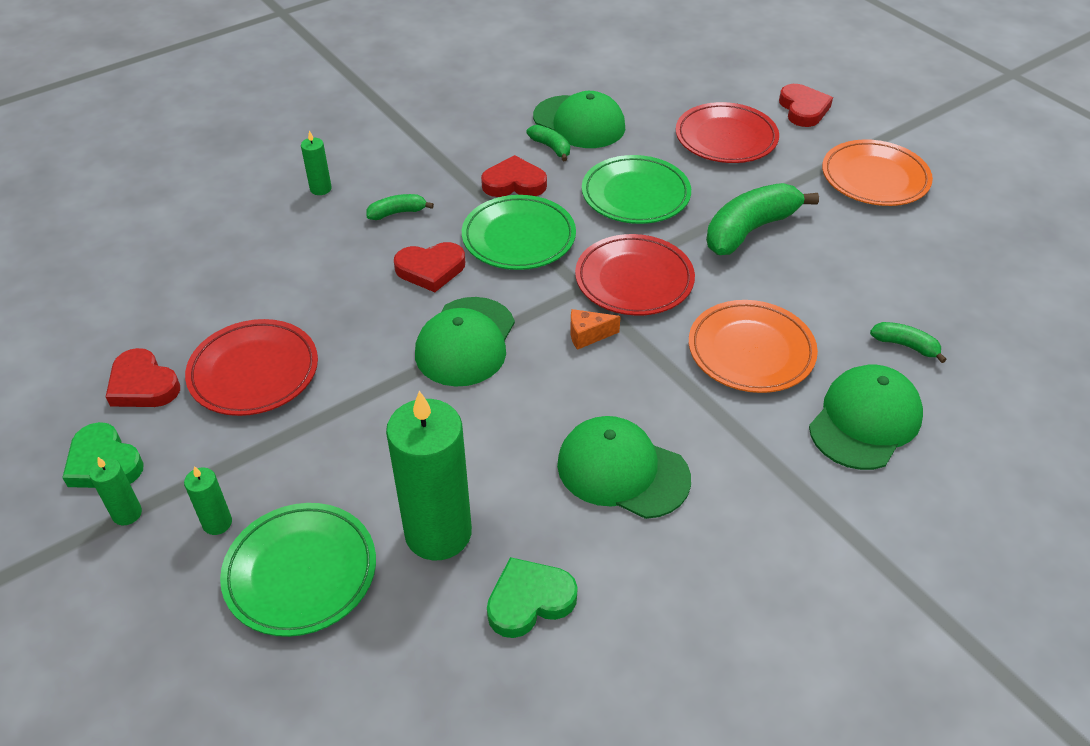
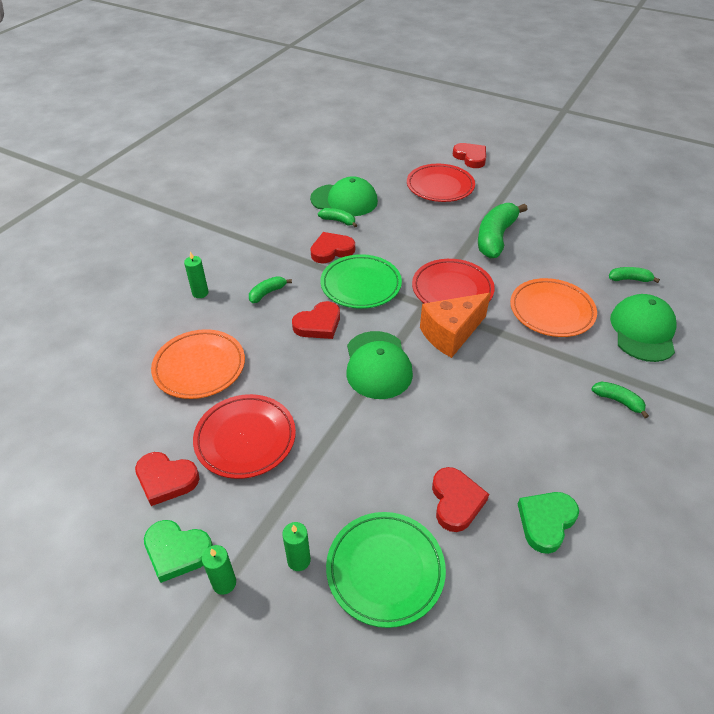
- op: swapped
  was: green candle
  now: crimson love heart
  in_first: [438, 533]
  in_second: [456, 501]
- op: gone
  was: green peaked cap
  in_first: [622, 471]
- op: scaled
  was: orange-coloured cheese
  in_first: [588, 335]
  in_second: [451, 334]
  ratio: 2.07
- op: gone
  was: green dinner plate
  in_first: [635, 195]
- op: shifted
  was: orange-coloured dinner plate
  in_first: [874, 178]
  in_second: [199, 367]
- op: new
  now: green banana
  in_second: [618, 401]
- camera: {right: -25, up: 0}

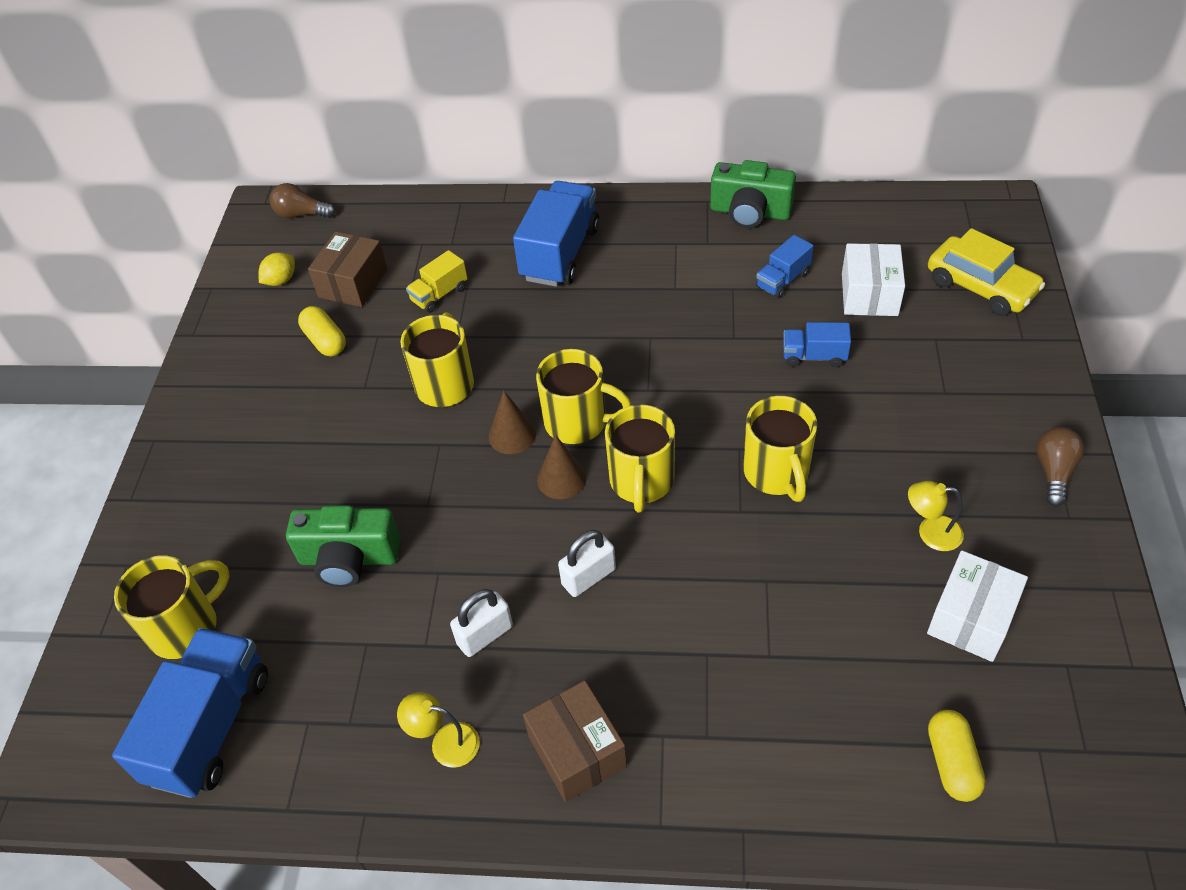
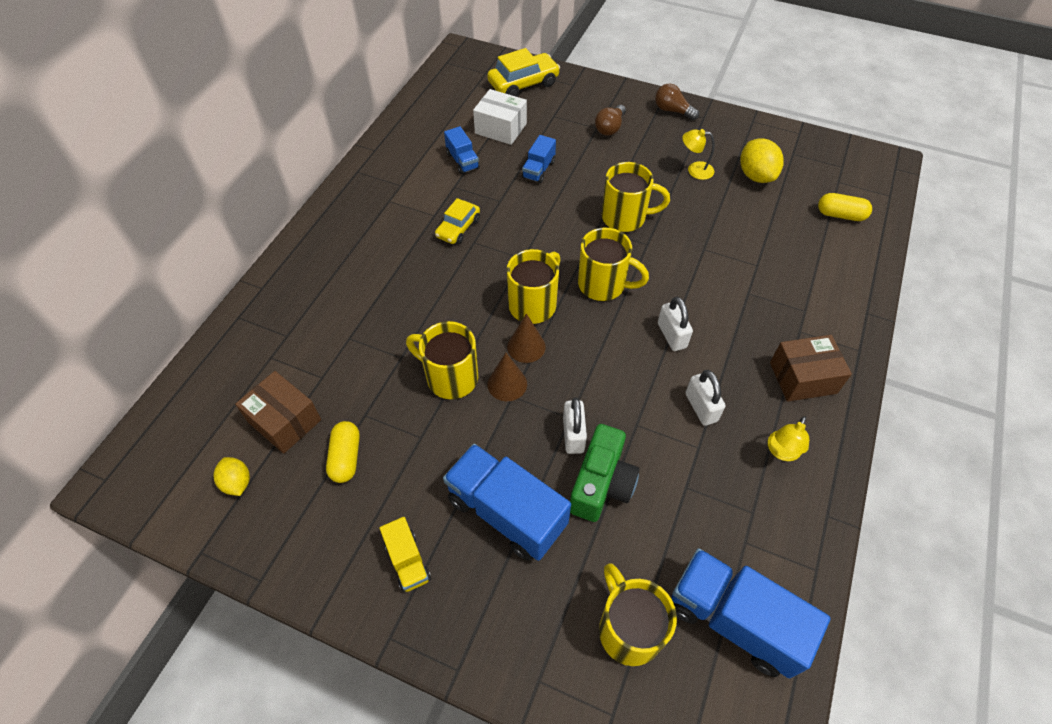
- op: shifted
  was: brown lightbulb
  in_first: [301, 214]
  in_second: [610, 128]
- op: rotated
  was: bright yellow capsule
  in_first: [325, 341]
  in_second: [346, 457]
  clockwise: -75
- op: shifted
  was: bright yellow truck
  in_first: [439, 294]
  in_second: [408, 561]
- op: shifted
  was: cobalt truck
  in_first: [560, 253]
  in_second: [506, 512]
- op: shifted
  was: brown solid cone
  in_first: [561, 479]
  in_second: [507, 384]
- op: gone
  was: green camera
  in_first: [750, 212]
- op: rotated
  was: bright yellow desk lamp
  in_first: [930, 532]
  in_second: [694, 170]
  clockwise: 75
- op: swapped
  was: pure white package
  now: bright yellow lemon
  in_first: [971, 618]
  in_second: [756, 176]
- op: new
  now: bright yellow automobile
  in_second: [458, 228]
- op: new
  now: pure white small lock
  in_second: [573, 435]
- camera: {right: -75, up: 5}

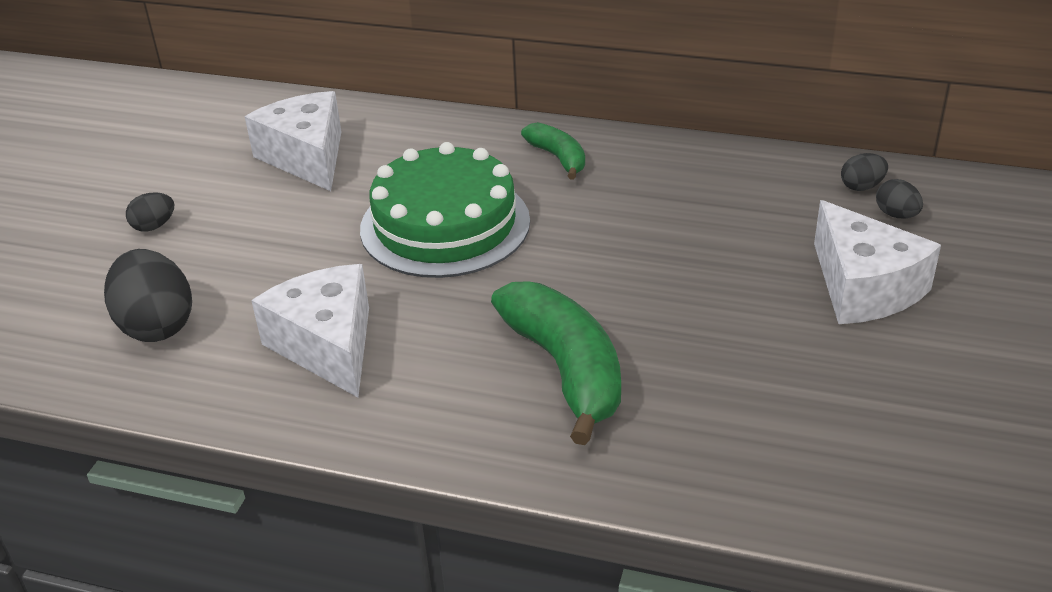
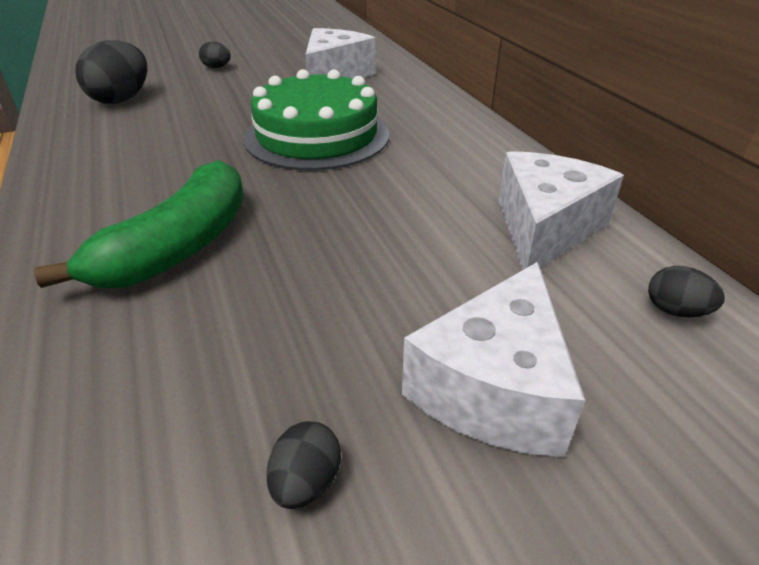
- op: shifted
  was: pure white cheese
  in_first: [327, 345]
  in_second: [544, 229]
- op: gone
  was: green banana
  in_first: [558, 158]
- op: shifted
  was: black toy egg
  in_first: [896, 215]
  in_second: [306, 483]
- camera: {right: 50, up: 0}

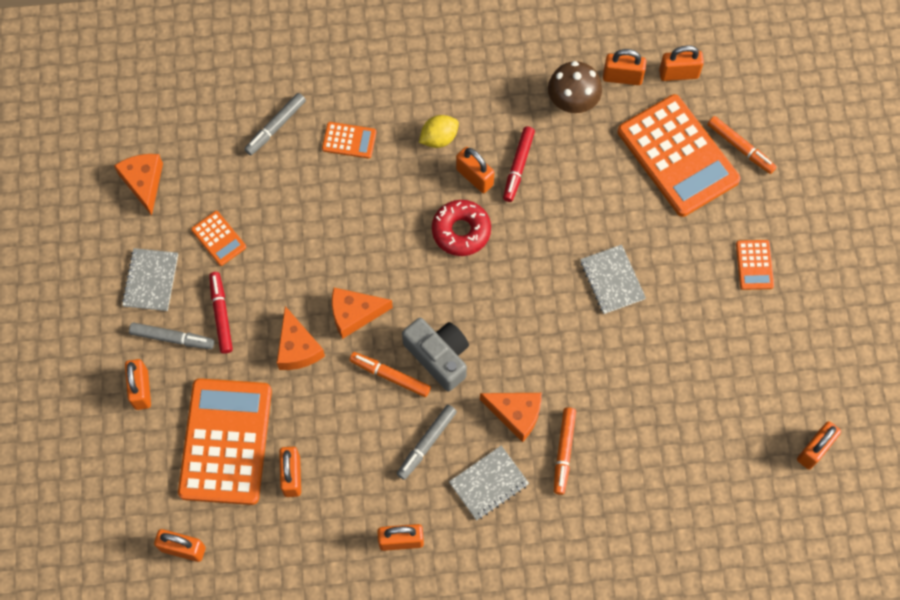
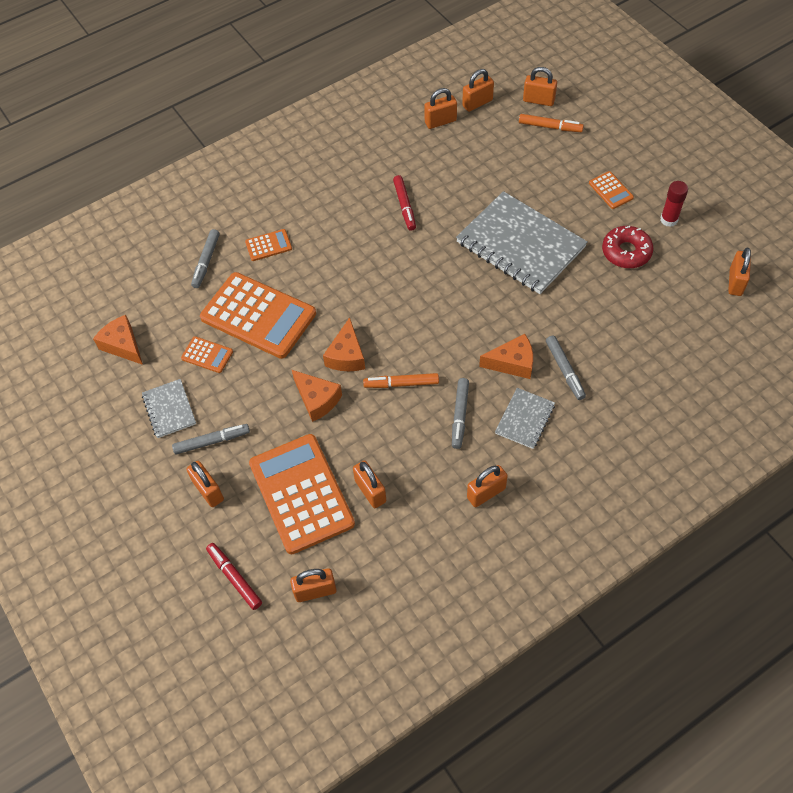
- op: shifted
  was: crimson felt pen
  in_first: [221, 314]
  in_second: [234, 578]
- op: rotated
  was: orange-coloured cheese
  in_first: [354, 314]
  in_second: [346, 355]
  clockwise: -45
- op: gone
  was: ash-grey camera
  in_first: [439, 356]
- op: gone
  was: bright yellow lemon
  in_first: [439, 138]
- op: shifted
  was: crimson glazed donut
  in_first: [461, 231]
  in_second: [626, 252]
- op: shifted
  was: orange-coloured small lock
  in_first: [474, 177]
  in_second: [538, 100]
- op: gone
  was: brown toadstool
  in_first: [572, 102]
- op: repainted
  was: orange-coloured felt pen
  now: ash-grey felt pen
  in_first: [564, 452]
  in_second: [565, 370]
- op: scaled
  was: ash-grey notepad
  in_first: [612, 280]
  in_second: [520, 245]
  ratio: 2.07
- op: shifted
  was: orange-coloured calculator
  in_first: [678, 156]
  in_second: [258, 316]
- op: new
  now: crimson glue
  in_second: [669, 220]
- camera: {right: -25, up: -10}

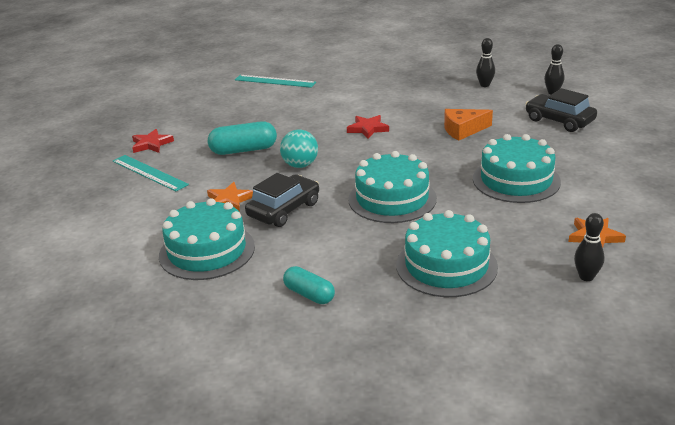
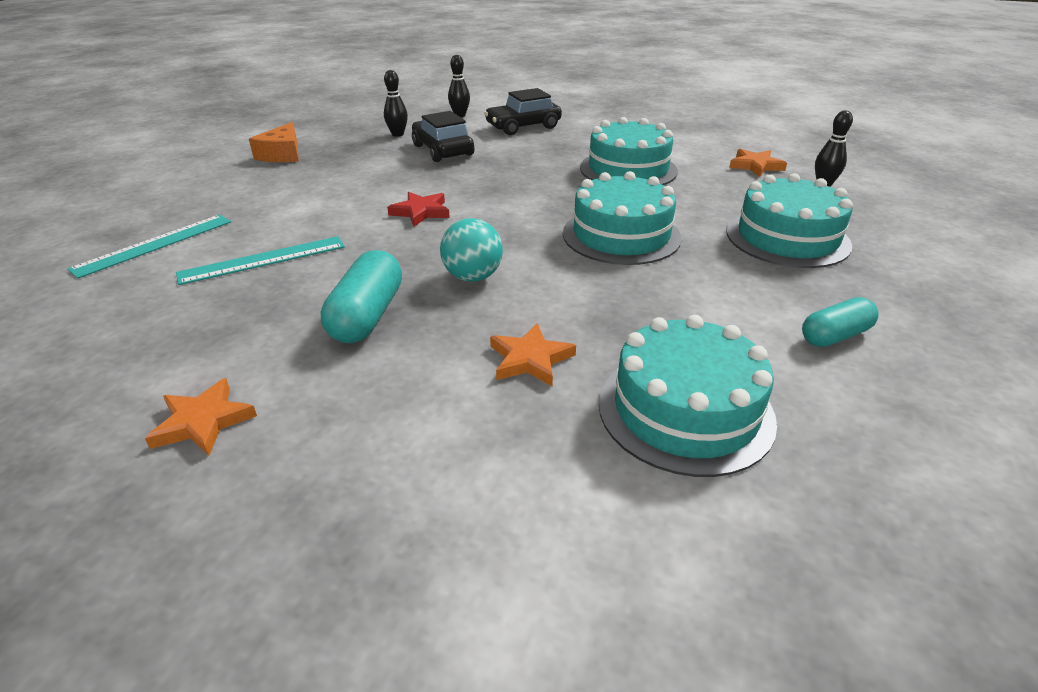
- op: shifted
  was: turquoise straightedge
  in_first: [149, 173]
  in_second: [263, 260]
- op: repainted
  was: crimson star
  now: orange-coloured star
  in_first: [151, 144]
  in_second: [203, 421]
- op: shifted
  was: black automobile
  in_first: [284, 209]
  in_second: [443, 150]
- op: shifted
  was: orange-coloured cheese
  in_first: [463, 130]
  in_second: [282, 154]
- camera: {right: -70, up: 5}

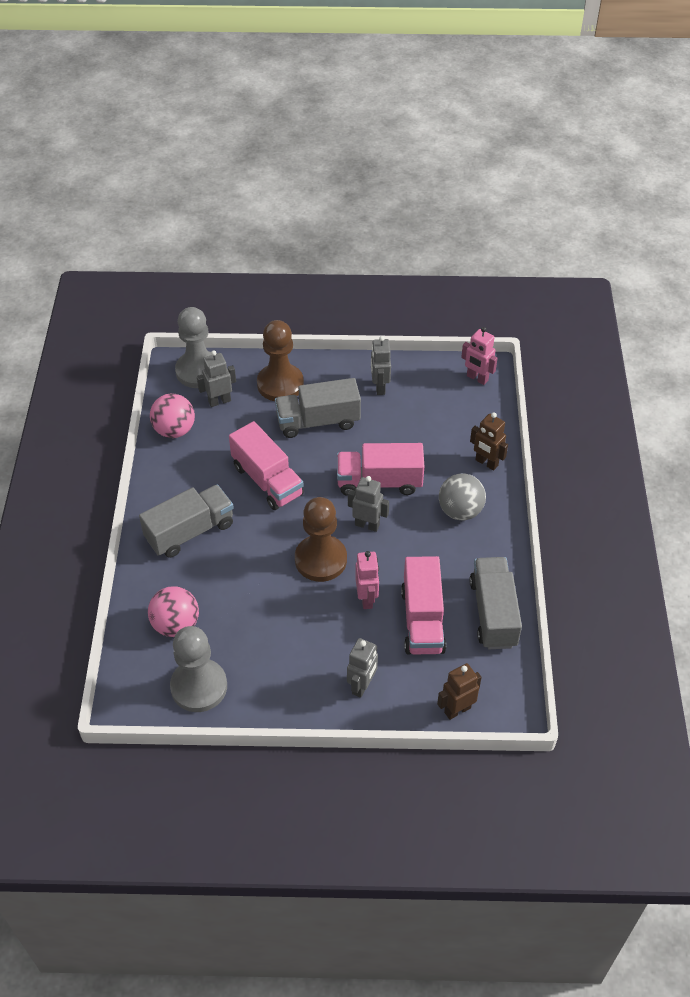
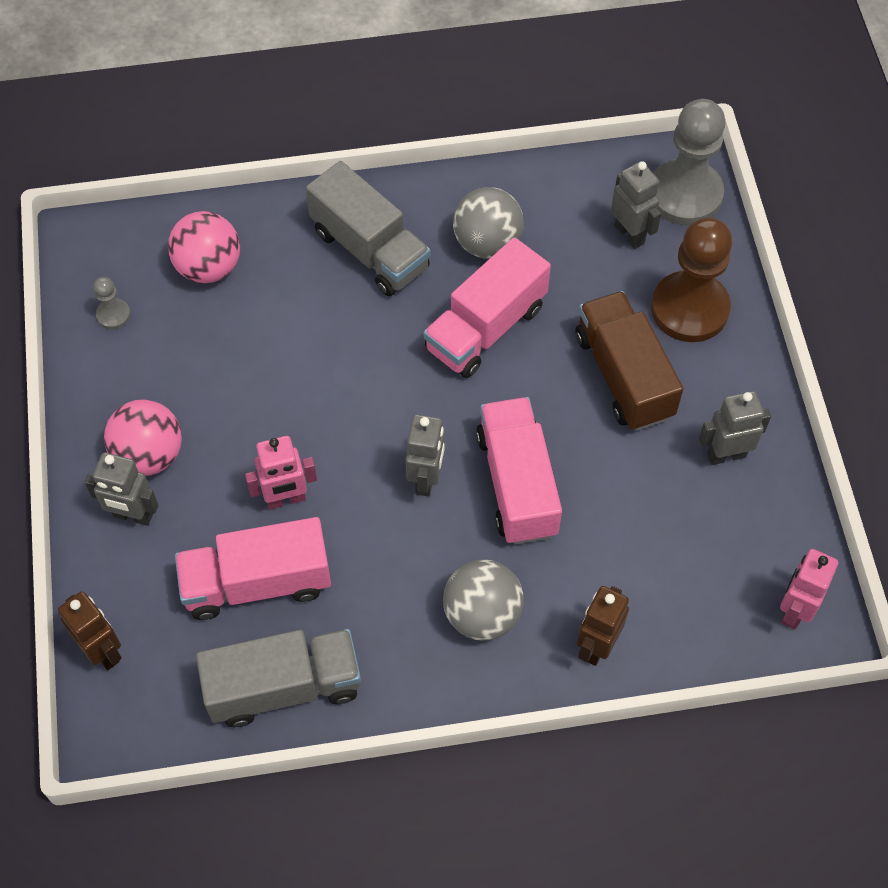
- op: shifted
  was: rose-pink ball
  in_first: [174, 430]
  in_second: [149, 455]
- op: scaled
  was: ash-grey pawn
  in_first: [199, 687]
  in_second: [113, 315]
  ratio: 0.43
- op: repainted
  was: ash-grey truck
  now: brown truck
  in_first: [318, 421]
  in_second: [623, 376]
- op: gone
  was: brown pawn
  in_first: [320, 559]
- op: new
  now: ash-grey ball
  in_second: [487, 243]
- camera: {right: 80, up: 10}

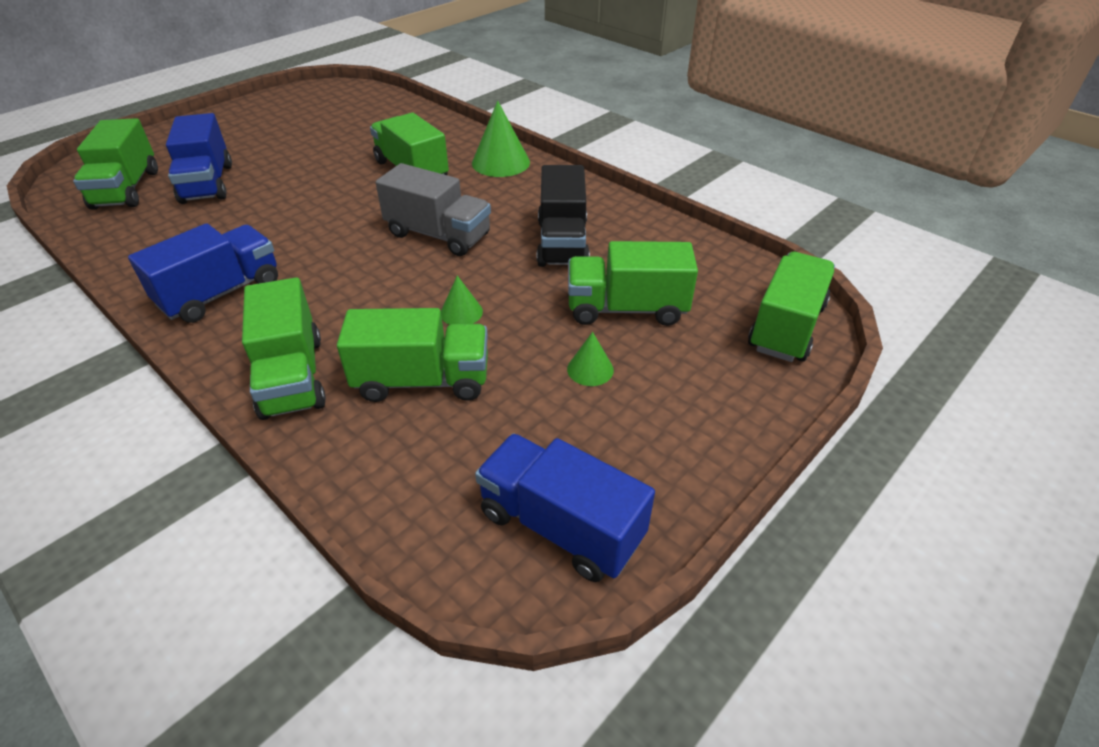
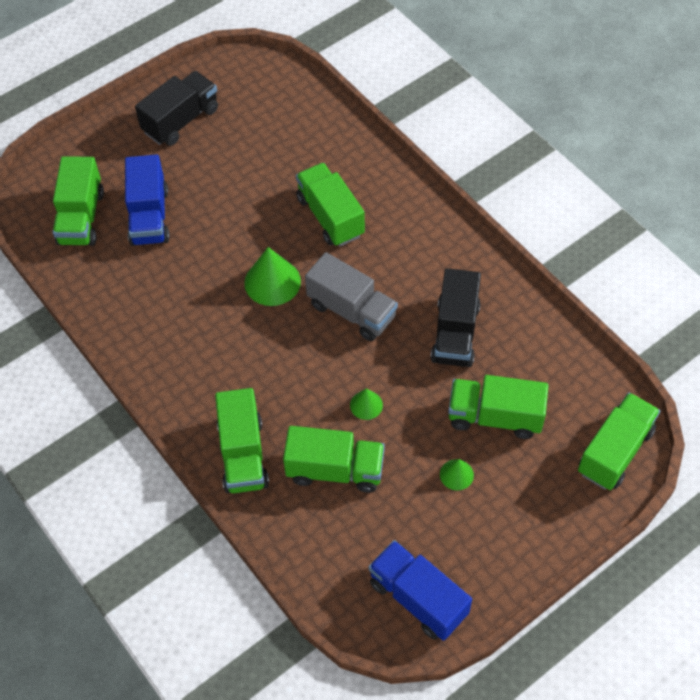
- op: gone
  was: cobalt truck
  in_first: [221, 293]
- op: shifted
  was: green solid cone
  in_first: [501, 162]
  in_second: [272, 282]
- op: new
  now: black truck
  in_second: [181, 121]
- camera: {right: 10, up: 15}

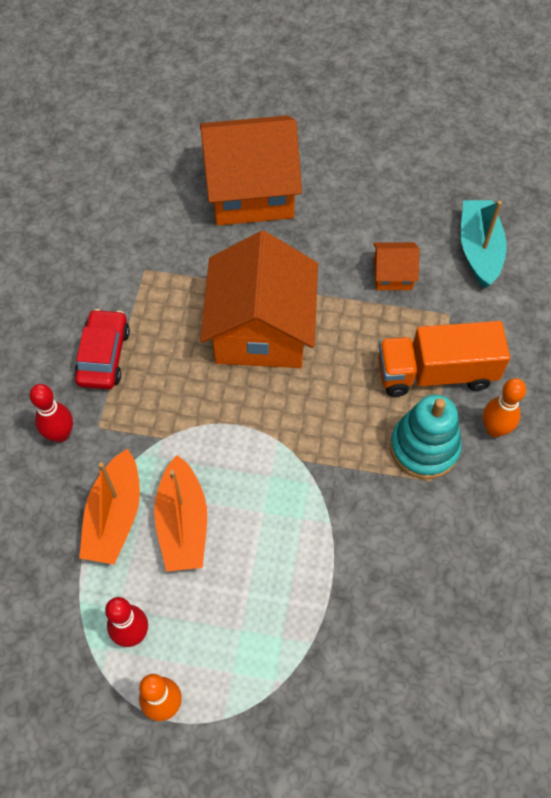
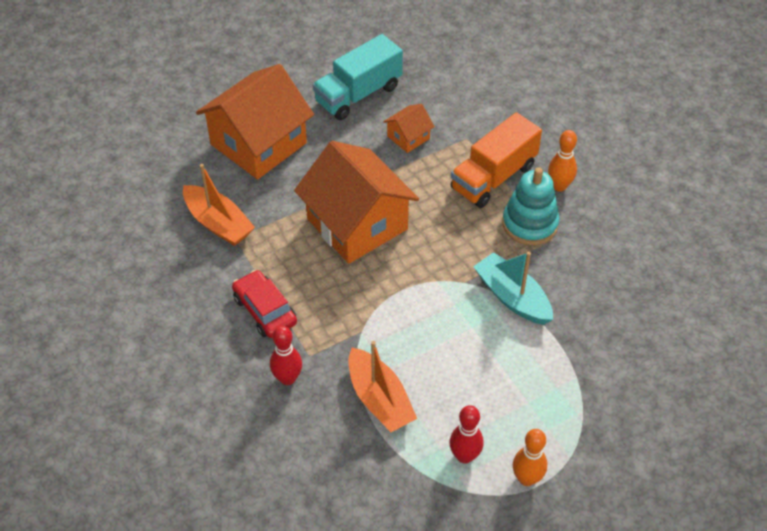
- op: shifted
  was: orange-coloured boat
  in_first: [182, 524]
  in_second: [218, 223]
- op: shifted
  was: turquoise boat
  in_first: [479, 250]
  in_second: [512, 297]
- op: new
  now: turquoise truck
  in_second: [358, 94]
- camera: {right: -40, up: -10}

